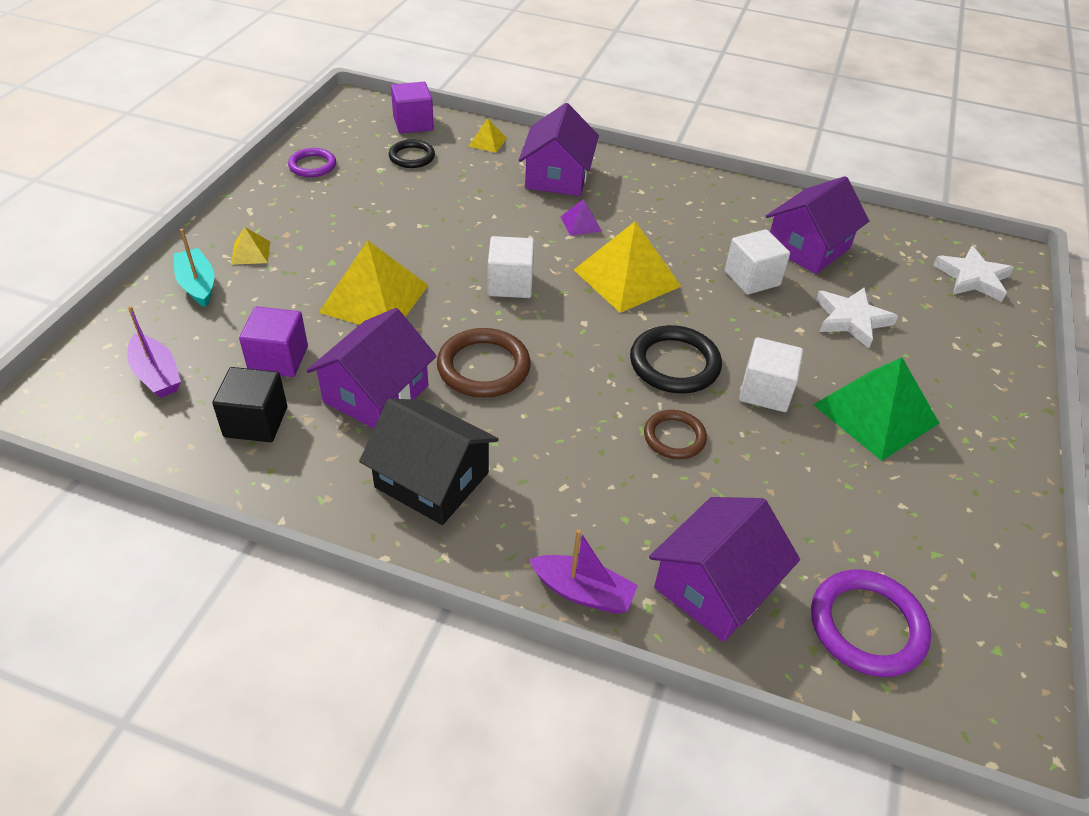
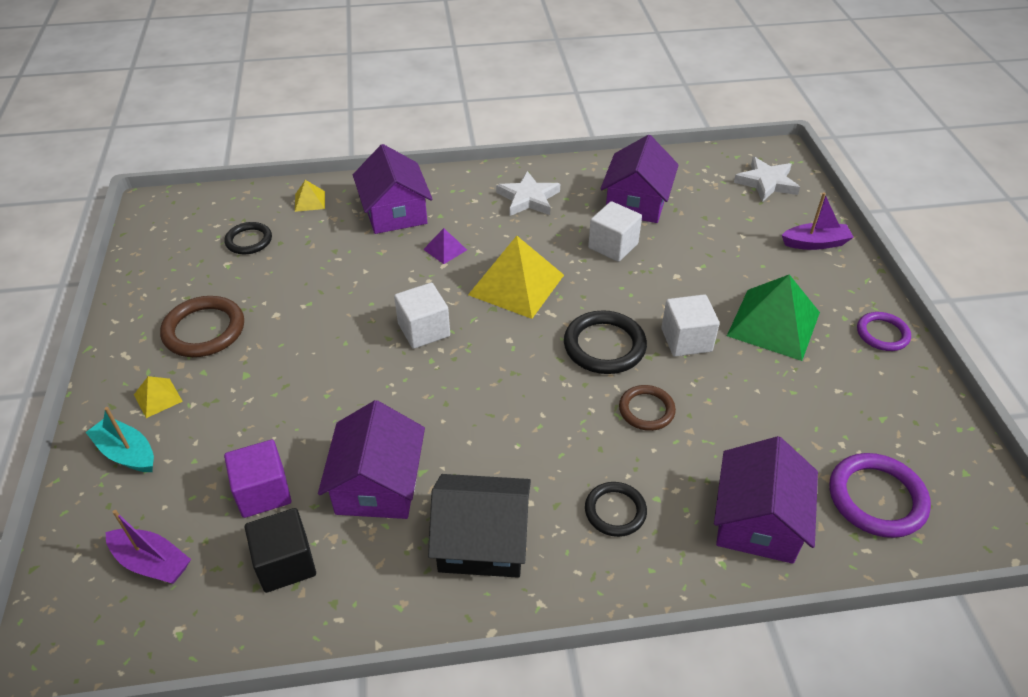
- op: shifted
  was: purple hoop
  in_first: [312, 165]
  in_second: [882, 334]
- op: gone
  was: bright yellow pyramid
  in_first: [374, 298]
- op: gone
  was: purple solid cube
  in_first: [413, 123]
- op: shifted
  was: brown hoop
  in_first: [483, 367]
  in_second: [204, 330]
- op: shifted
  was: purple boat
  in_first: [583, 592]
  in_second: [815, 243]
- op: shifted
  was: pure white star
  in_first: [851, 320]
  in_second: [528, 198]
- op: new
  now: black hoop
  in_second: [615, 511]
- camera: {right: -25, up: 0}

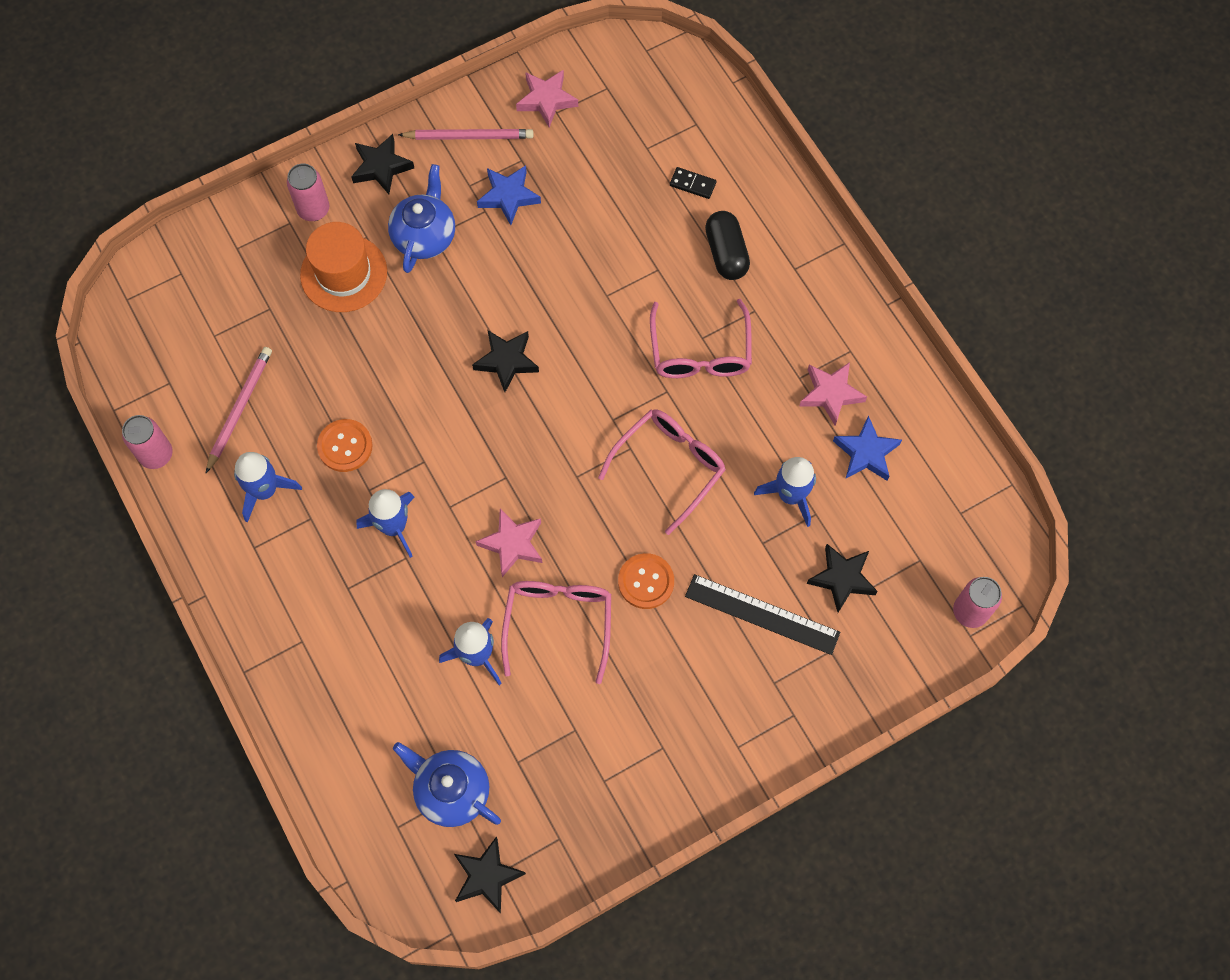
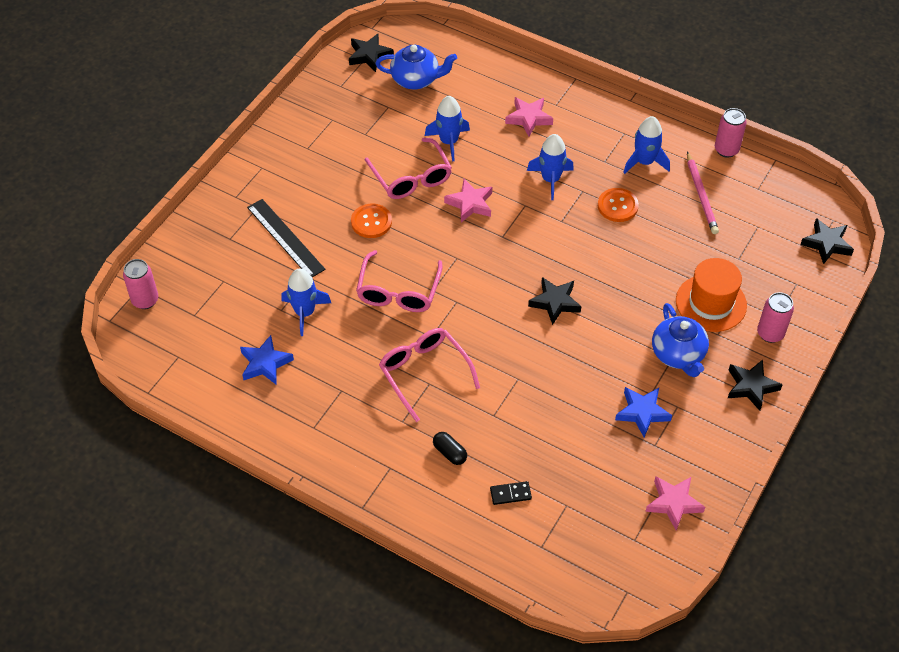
- op: gone
  was: rose-pink pencil
  in_first: [469, 136]
- op: rotated
  was: black straightedge
  in_first: [762, 614]
  in_second: [285, 238]
  clockwise: 60
- op: scaled
  was: black capsule
  in_first: [726, 253]
  in_second: [450, 453]
  ratio: 0.63
- op: shifted
  was: rose-pink star
  in_first: [831, 394]
  in_second: [529, 118]
- op: shifted
  was: black star
  in_first: [842, 578]
  in_second: [827, 244]
- camera: {right: 150, up: -15}

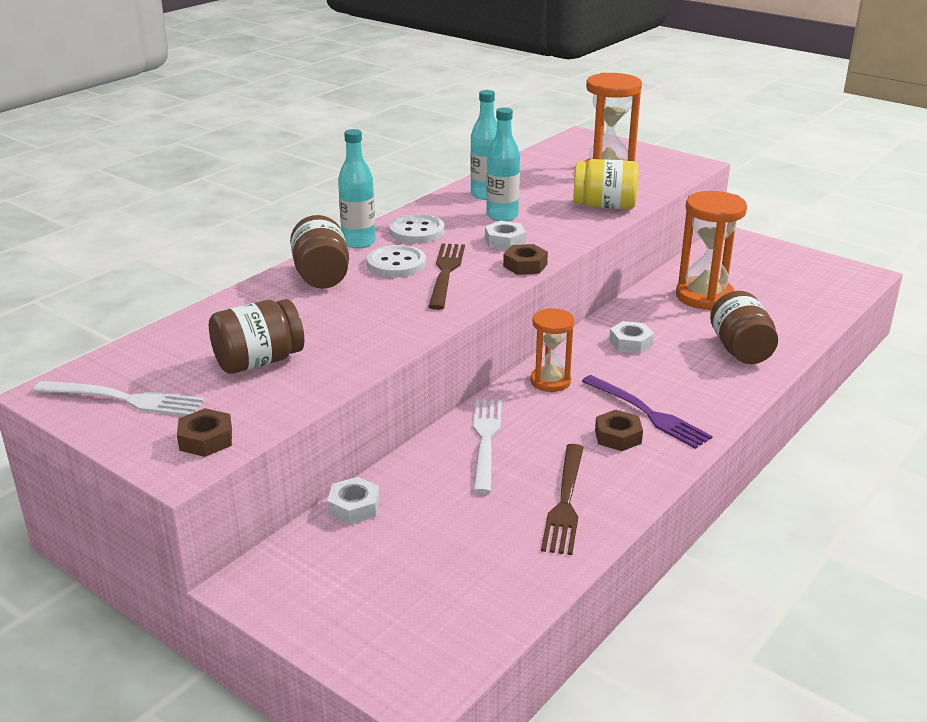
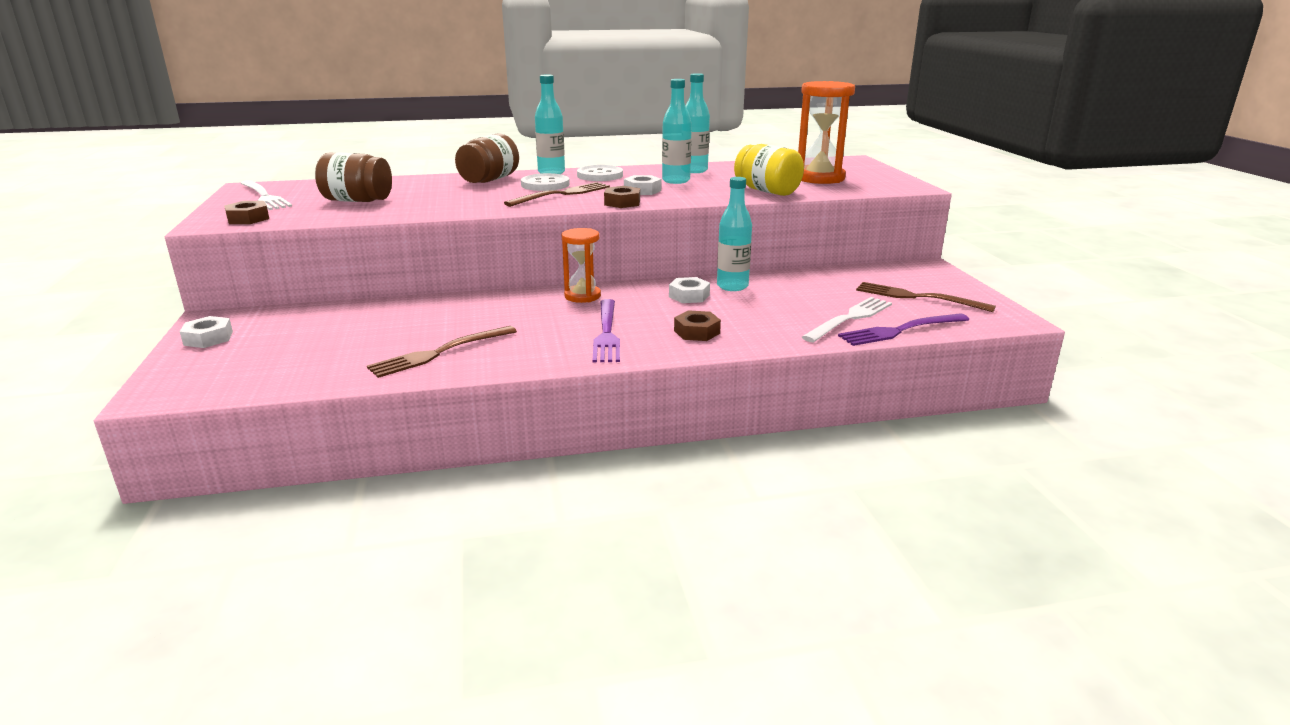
- op: shifted
  was: pure white nut
  in_first: [354, 507]
  in_second: [208, 338]
- op: shifted
  was: pure white fork
  in_first: [485, 440]
  in_second: [850, 318]
- op: shifted
  was: brown nut
  in_first: [618, 436]
  in_second: [697, 332]
- op: gone
  was: orange-coloured sand timer
  in_first: [704, 296]
- op: gone
  was: brown preserve jar
  in_first: [740, 350]
- op: new
  now: turquoise flask
  in_second: [732, 286]
- op: new
  now: purple fork
  in_second: [900, 331]
- op: new
  now: brown fork
  in_second: [916, 297]
- camera: {right: 40, up: -5}

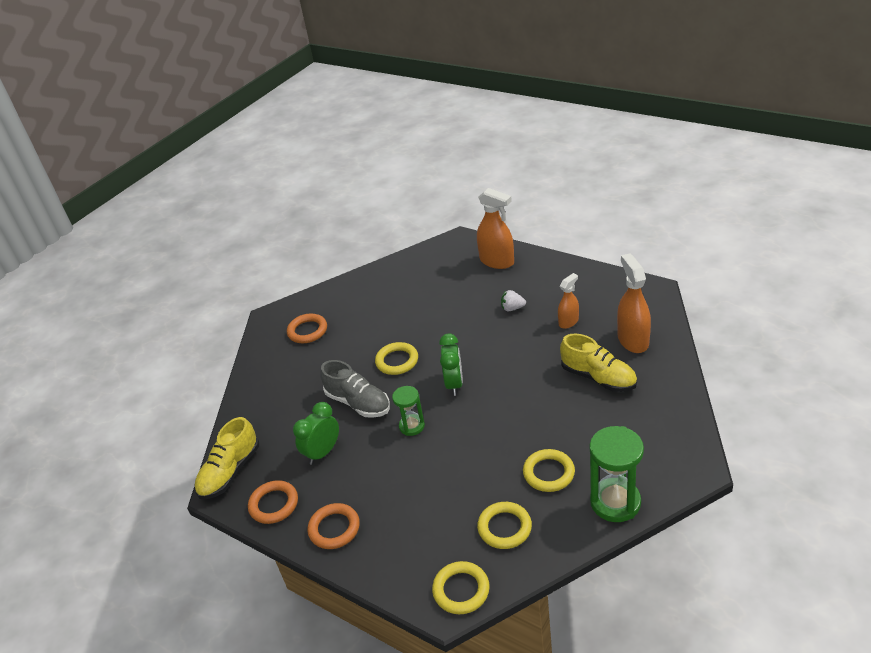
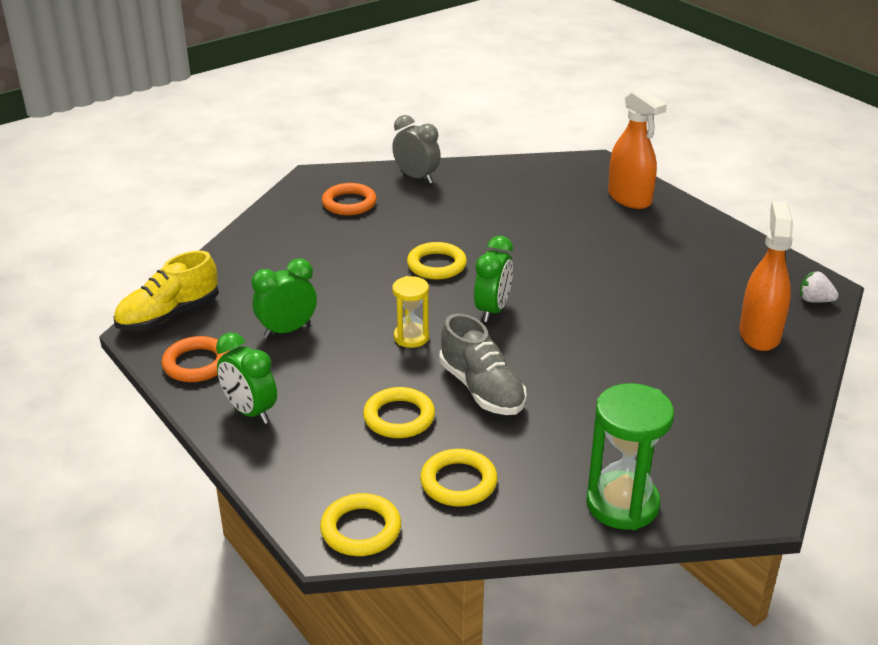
- op: swapped
  was: orange-coloured hoop
  now: green alarm clock
  in_first: [334, 528]
  in_second: [250, 412]
- op: shifted
  was: ash-grey shoe
  in_first: [358, 403]
  in_second: [482, 389]
- op: repainted
  was: green sand timer
  now: bright yellow sand timer
  in_first: [412, 426]
  in_second: [411, 337]
- op: shifted
  was: pure white strawberry
  in_first: [512, 308]
  in_second: [814, 300]
- op: shifted
  was: bright yellow hoop
  in_first: [548, 473]
  in_second: [399, 417]
- op: gone
  was: orange-coloured spray bottle
  in_first: [568, 322]
- op: gone
  was: bright yellow shoe
  in_first: [598, 377]
- op: new
  now: ash-grey alarm clock
  in_second: [416, 177]
- camera: {right: 15, up: -5}

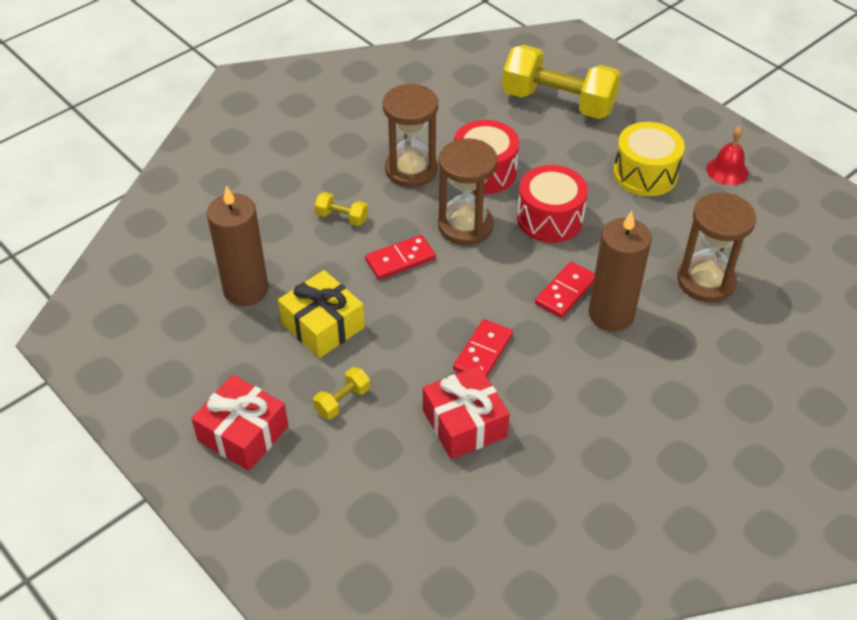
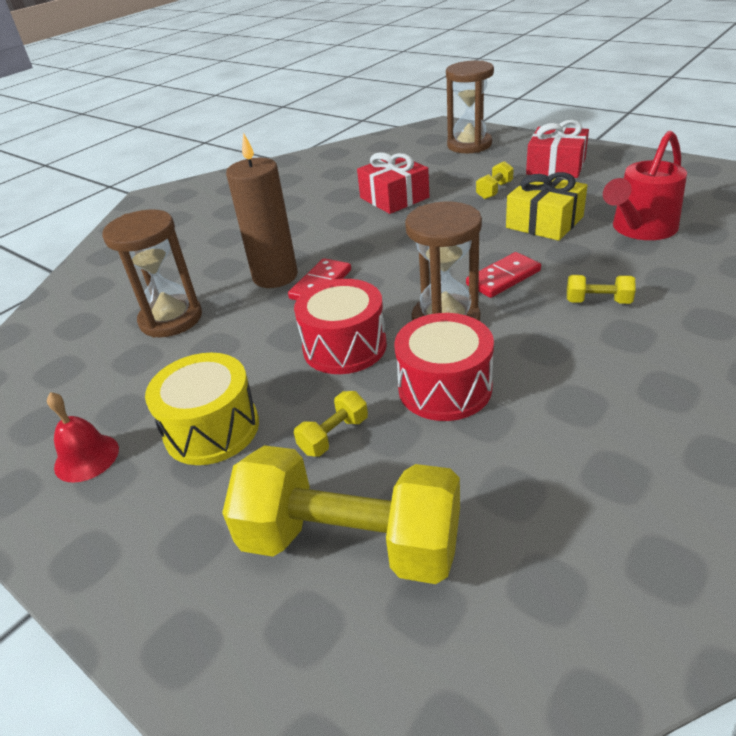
- op: swapped
  was: brown candle
  now: crimson watering can
  in_first: [246, 290]
  in_second: [640, 229]
- op: shifted
  was: brown sand timer
  in_first: [411, 170]
  in_second: [469, 145]
- op: gone
  was: crimson domino
  in_first: [483, 352]
- op: new
  now: bright yellow hand weight
  in_second: [334, 435]
- camera: {right: 175, up: -10}

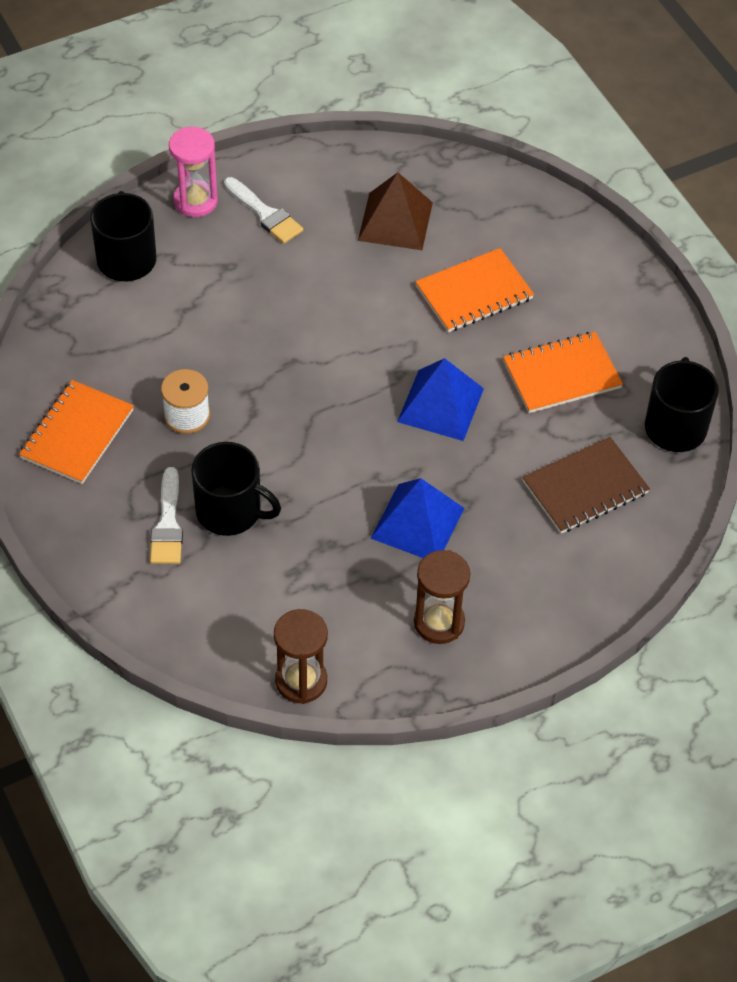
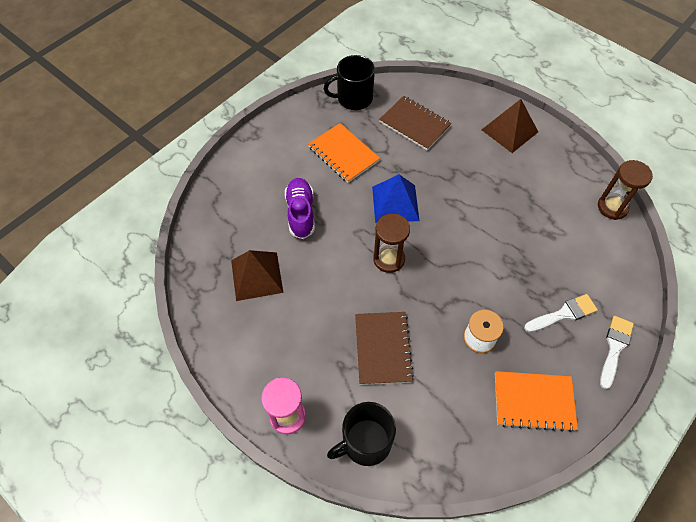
- op: gone
  was: black tea mug
  in_first: [230, 511]
- op: shifted
  was: pure white paintbrush
  in_first: [265, 214]
  in_second: [614, 348]
- op: gone
  was: cobalt pyramid
  in_first: [417, 523]
- op: shifted
  was: brown sand timer
  in_first: [439, 622]
  in_second: [389, 259]
- op: swapped
  was: orange-coloured notepad
  now: purple shoe
  in_first: [474, 293]
  in_second: [300, 213]
- op: new
  now: brown notepad
  in_second: [382, 348]
- op: new
  now: brown pyramid
  in_second: [509, 130]
- camera: {right: -110, up: 5}

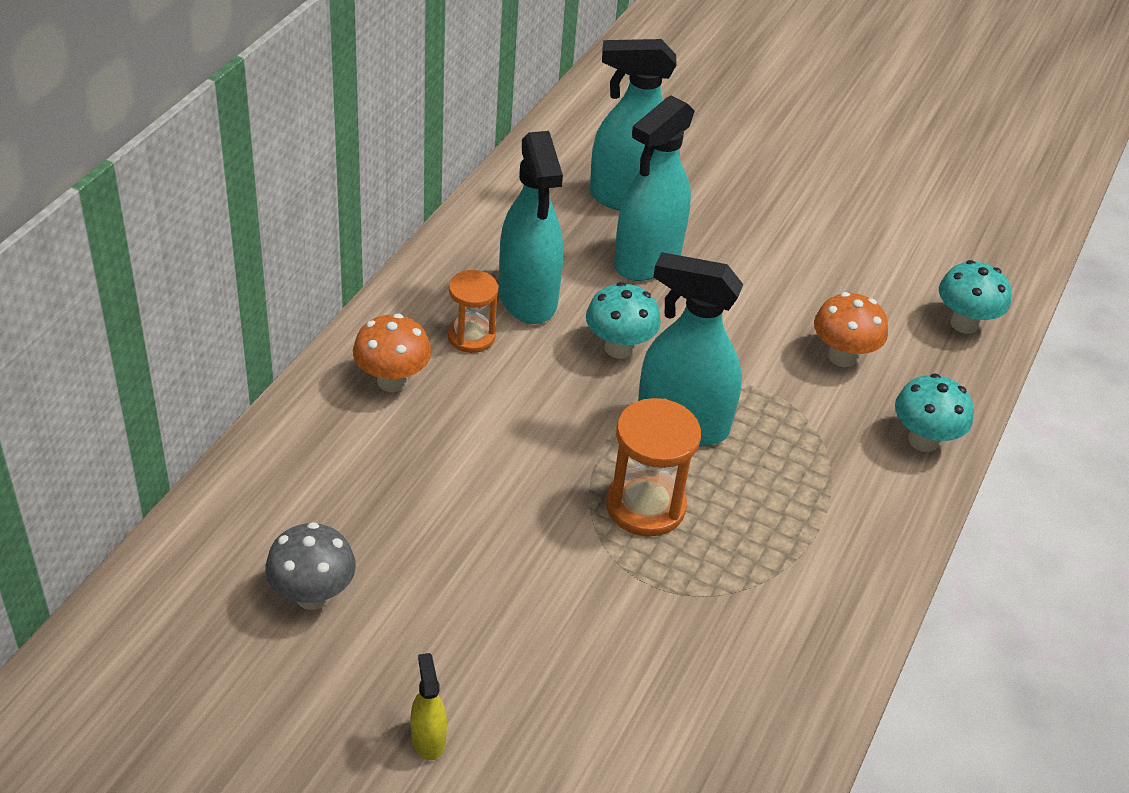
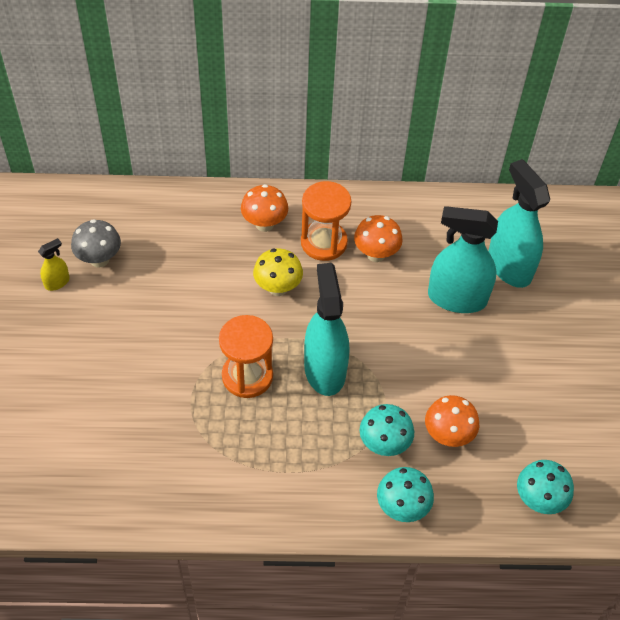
- op: shifted
  was: bright yellow spray bottle
  in_first: [428, 739]
  in_second: [57, 282]
- op: scaled
  was: orange-coloured sand timer
  in_first: [471, 336]
  in_second: [324, 242]
  ratio: 1.53
- op: swapped
  was: turquoise spray bottle
  now: orange-coloured toadstool
  in_first: [528, 297]
  in_second: [376, 254]
- op: shifted
  was: turquoise toadstool
  in_first: [619, 348]
  in_second: [384, 444]
- op: new
  now: bright yellow toadstool
  in_second: [278, 288]
- camera: {right: 65, up: 10}

